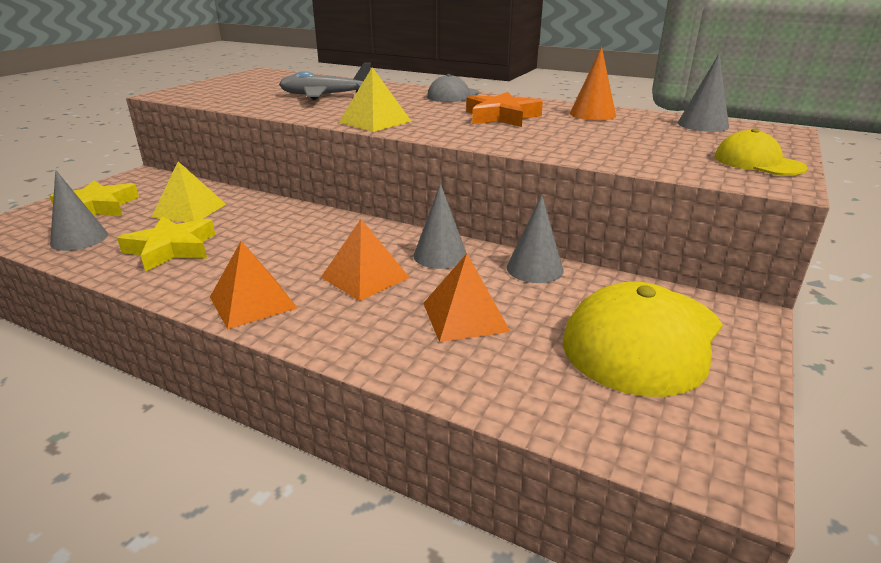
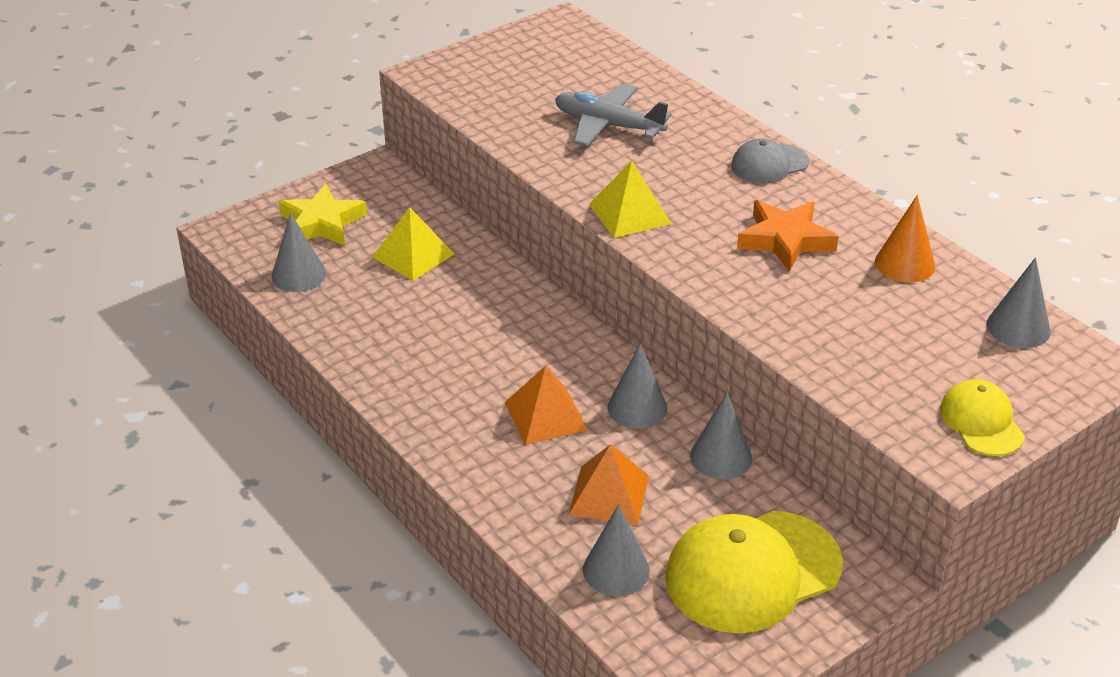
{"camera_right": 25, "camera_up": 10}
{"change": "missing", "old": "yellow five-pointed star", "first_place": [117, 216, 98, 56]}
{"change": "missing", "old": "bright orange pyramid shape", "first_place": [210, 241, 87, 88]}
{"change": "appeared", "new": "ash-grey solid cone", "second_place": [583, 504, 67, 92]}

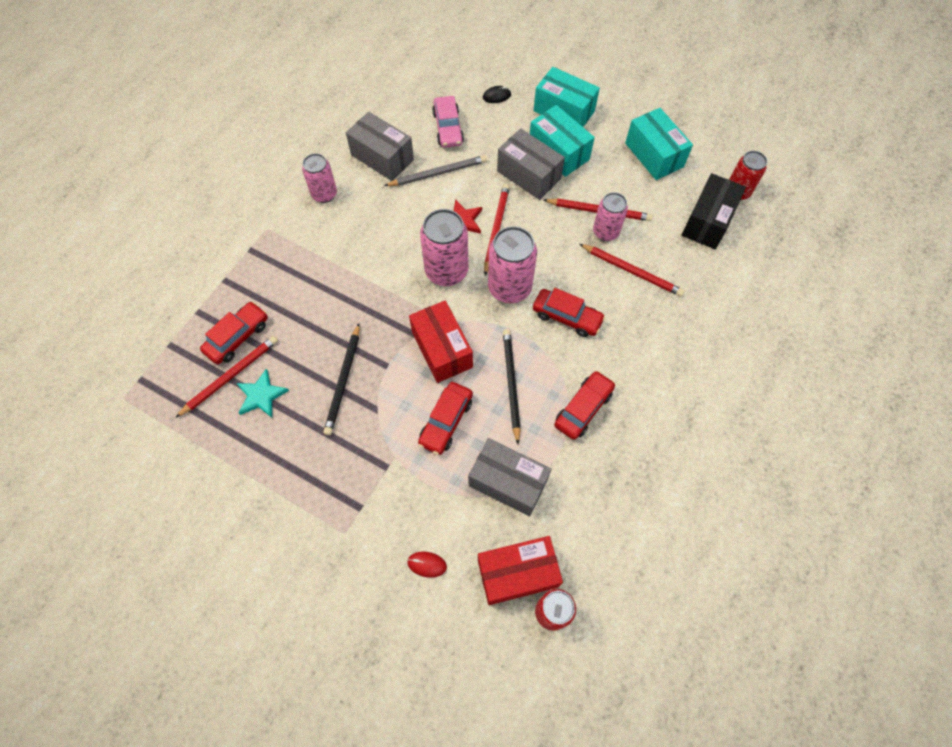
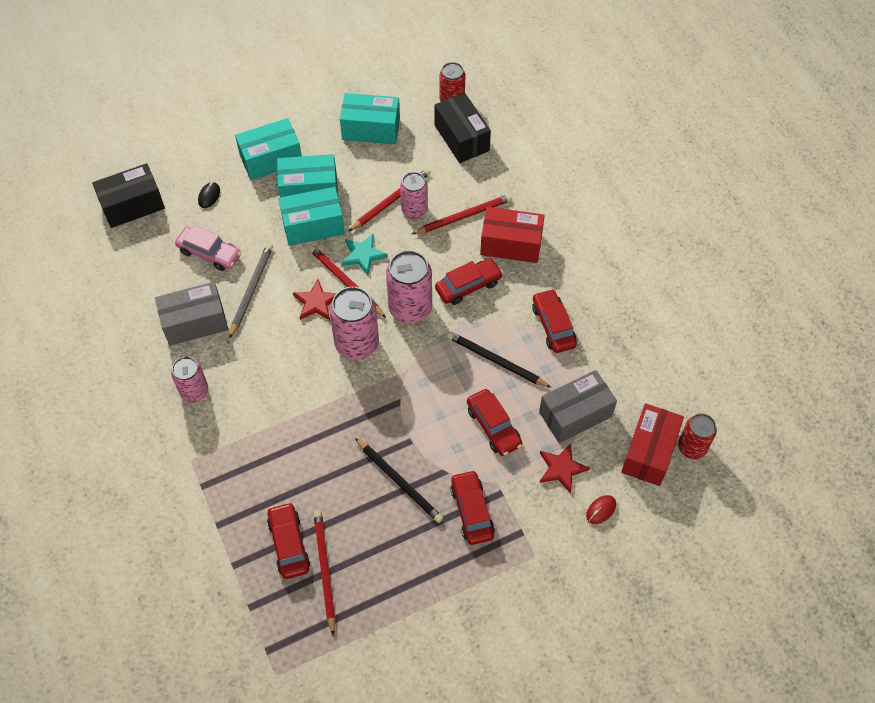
{"camera_right": -55, "camera_up": -5}
{"change": "colour", "old": "ash-grey box", "new": "teal box", "first_place": [497, 128, 68, 72], "second_place": [278, 187, 67, 59]}
{"change": "relocated", "old": "red box", "first_place": [409, 300, 64, 83], "second_place": [480, 207, 65, 56]}
{"change": "relocated", "old": "teal five-pointed star", "first_place": [236, 369, 53, 49], "second_place": [341, 234, 47, 41]}
{"change": "appeared", "new": "jet-black box", "second_place": [92, 163, 73, 65]}
{"change": "appeared", "new": "red five-pointed star", "second_place": [540, 443, 50, 51]}
{"change": "appeared", "new": "red toy car", "second_place": [450, 470, 45, 75]}

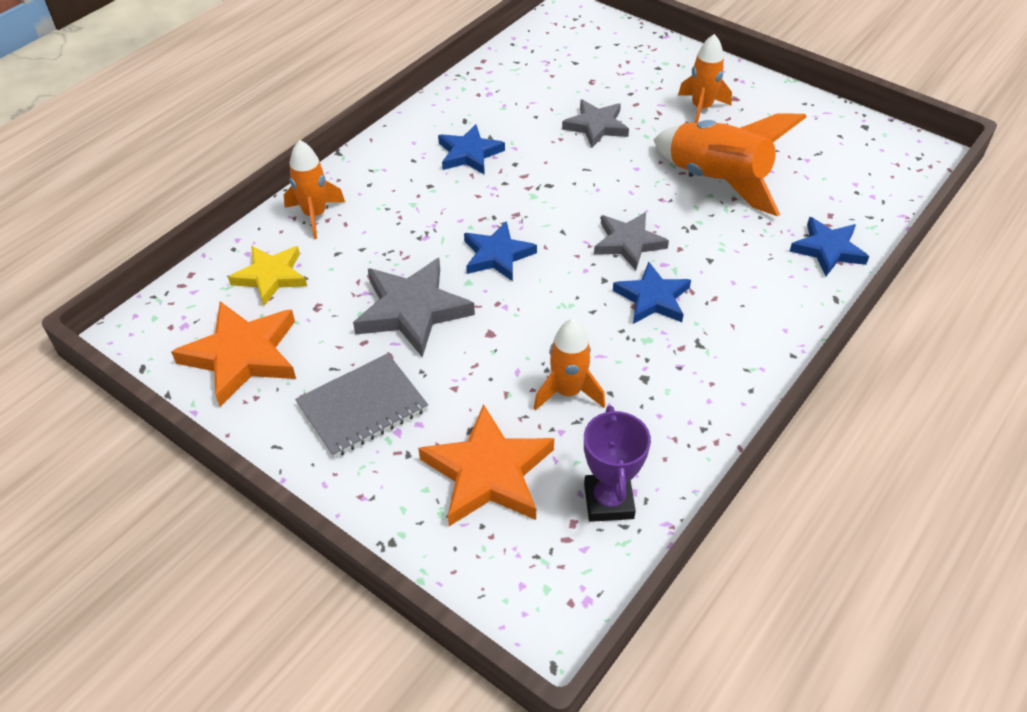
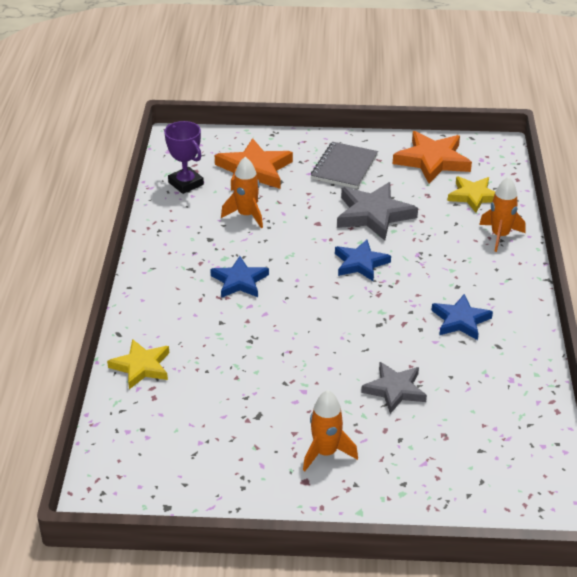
{"camera_right": 145, "camera_up": -10}
{"change": "missing", "old": "bright orange rocket", "first_place": [653, 113, 153, 104]}
{"change": "missing", "old": "ash-grey five-pointed star", "first_place": [594, 212, 75, 58]}
{"change": "colour", "old": "cobalt five-pointed star", "new": "yellow five-pointed star", "first_place": [789, 217, 80, 59], "second_place": [107, 339, 62, 50]}

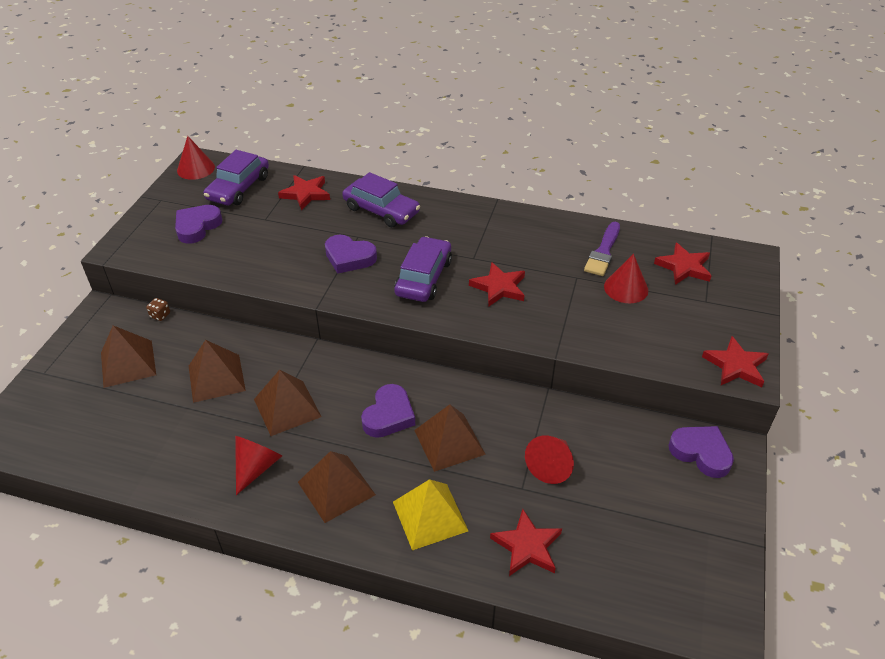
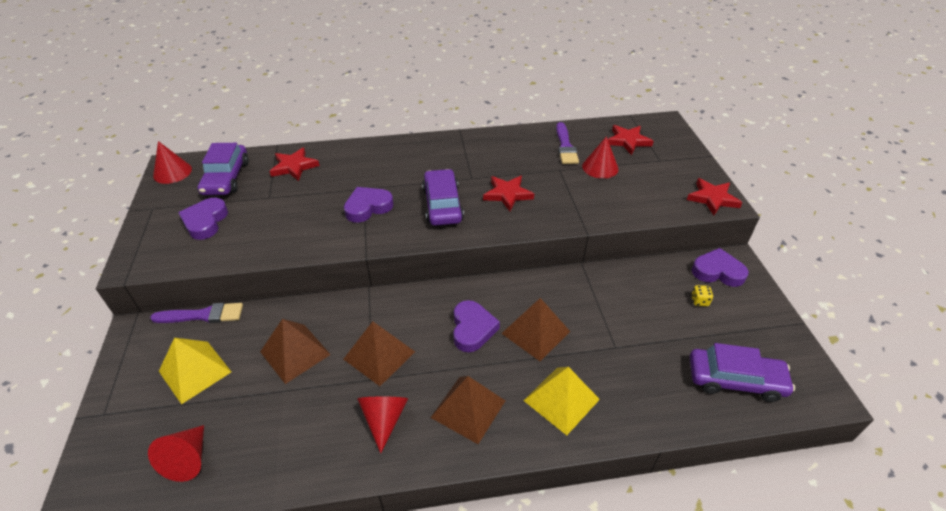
{"camera_right": -25, "camera_up": 0}
{"change": "relocated", "old": "violet toy car", "first_place": [342, 172, 78, 55], "second_place": [690, 343, 105, 59]}
{"change": "spun", "old": "violet heart", "first_place": [325, 235, 52, 39], "second_place": [344, 187, 49, 36], "degrees": 150}
{"change": "exchanged", "old": "dark brown game die", "new": "violet brush", "first_place": [146, 298, 24, 23], "second_place": [150, 303, 93, 20]}
{"change": "colour", "old": "dark brown pyramid shape", "new": "yellow pyramid shape", "first_place": [101, 325, 55, 63], "second_place": [159, 338, 72, 66]}
{"change": "relocated", "old": "red solid cone", "first_place": [525, 436, 49, 48], "second_place": [148, 425, 56, 57]}
{"change": "missing", "old": "red five-pointed star", "first_place": [490, 509, 72, 67]}
{"change": "appeared", "new": "yellow game die", "second_place": [691, 285, 22, 21]}

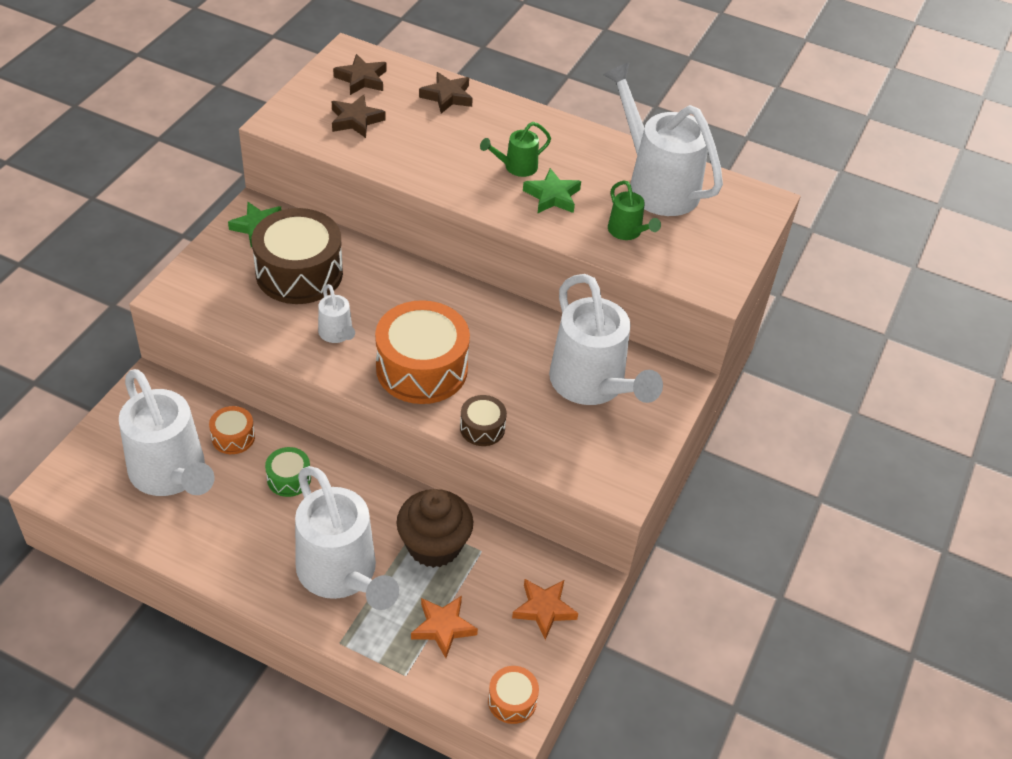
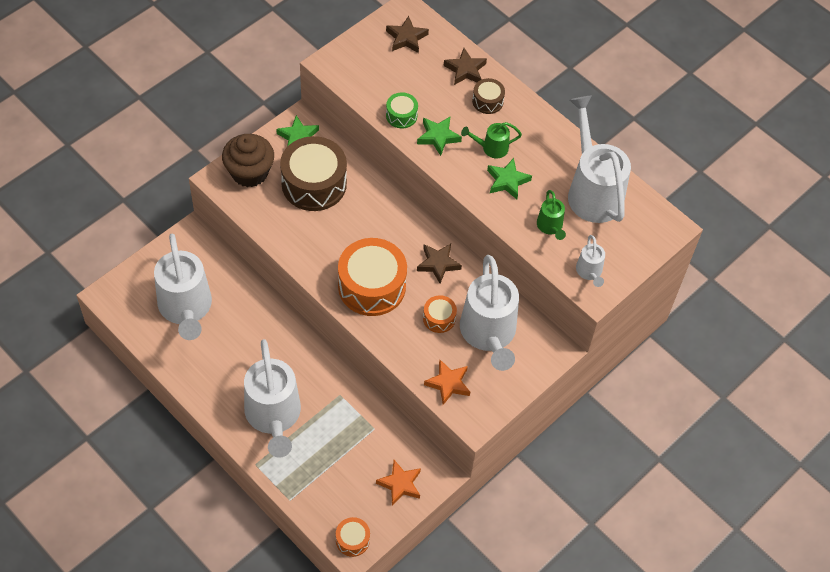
{"camera_right": 20, "camera_up": 10}
{"change": "relocated", "old": "dark brown five-pointed star", "first_place": [332, 95, 53, 43], "second_place": [417, 244, 45, 40]}
{"change": "relocated", "old": "snow-white watering pot", "first_place": [318, 284, 37, 59], "second_place": [576, 235, 29, 52]}
{"change": "relocated", "old": "dark brown snare drum", "first_place": [460, 395, 47, 51], "second_place": [472, 78, 33, 36]}
{"change": "relocated", "old": "bright orange snare drum", "first_place": [209, 406, 46, 48], "second_place": [423, 295, 34, 38]}
{"change": "relocated", "old": "green snare drum", "first_place": [265, 447, 46, 50], "second_place": [386, 92, 32, 36]}
{"change": "relocated", "old": "dark brown cupcake", "first_place": [396, 489, 77, 79], "second_place": [222, 134, 52, 53]}
{"change": "relocated", "old": "bright orange five-pointed star", "first_place": [411, 596, 67, 62], "second_place": [424, 360, 46, 45]}
{"change": "appeared", "new": "green five-pointed star", "second_place": [417, 116, 45, 40]}

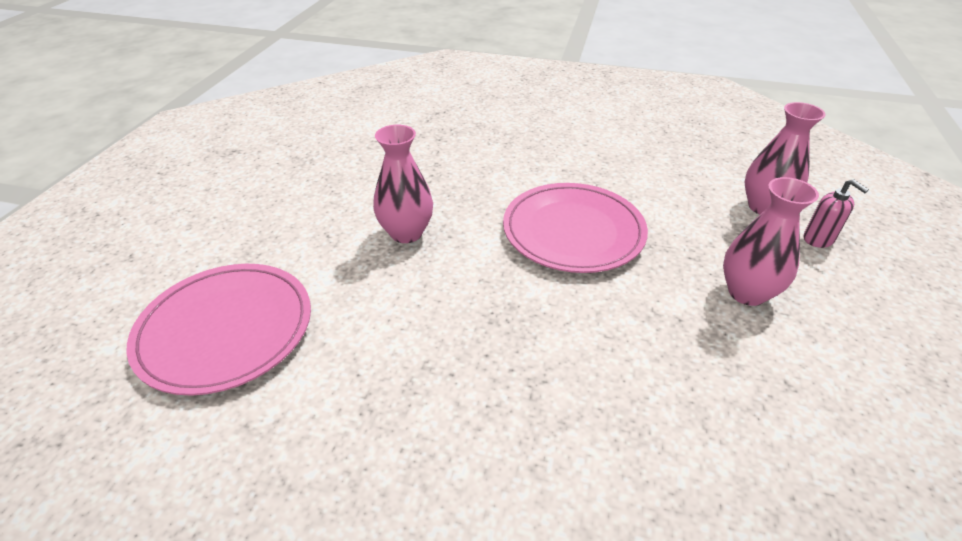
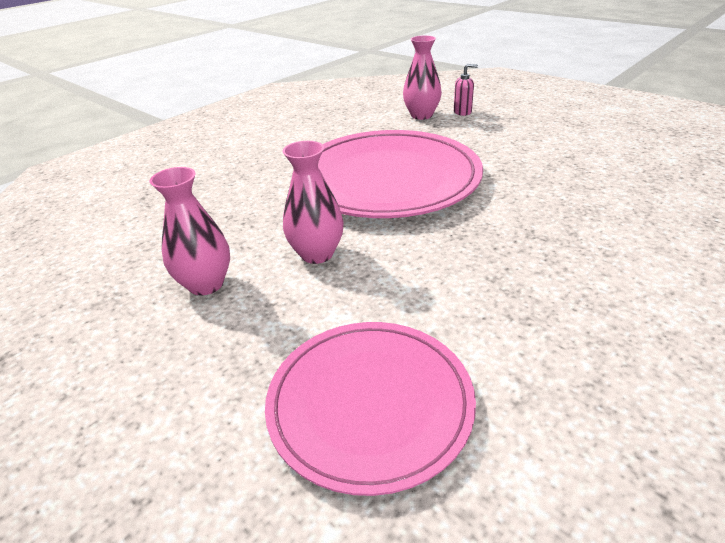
{"camera_right": -60, "camera_up": -5}
{"change": "relocated", "old": "pink tall vase", "first_place": [723, 177, 96, 129], "second_place": [149, 167, 81, 129]}
{"change": "size", "old": "pink flat dish", "first_place": [503, 183, 145, 90], "second_place": [318, 130, 165, 88], "factor": 1.57}

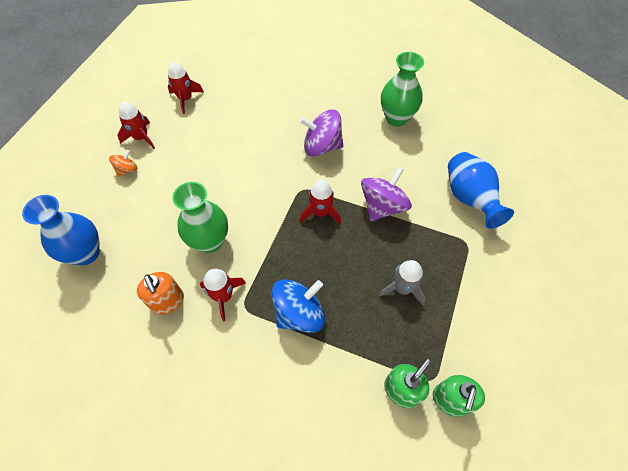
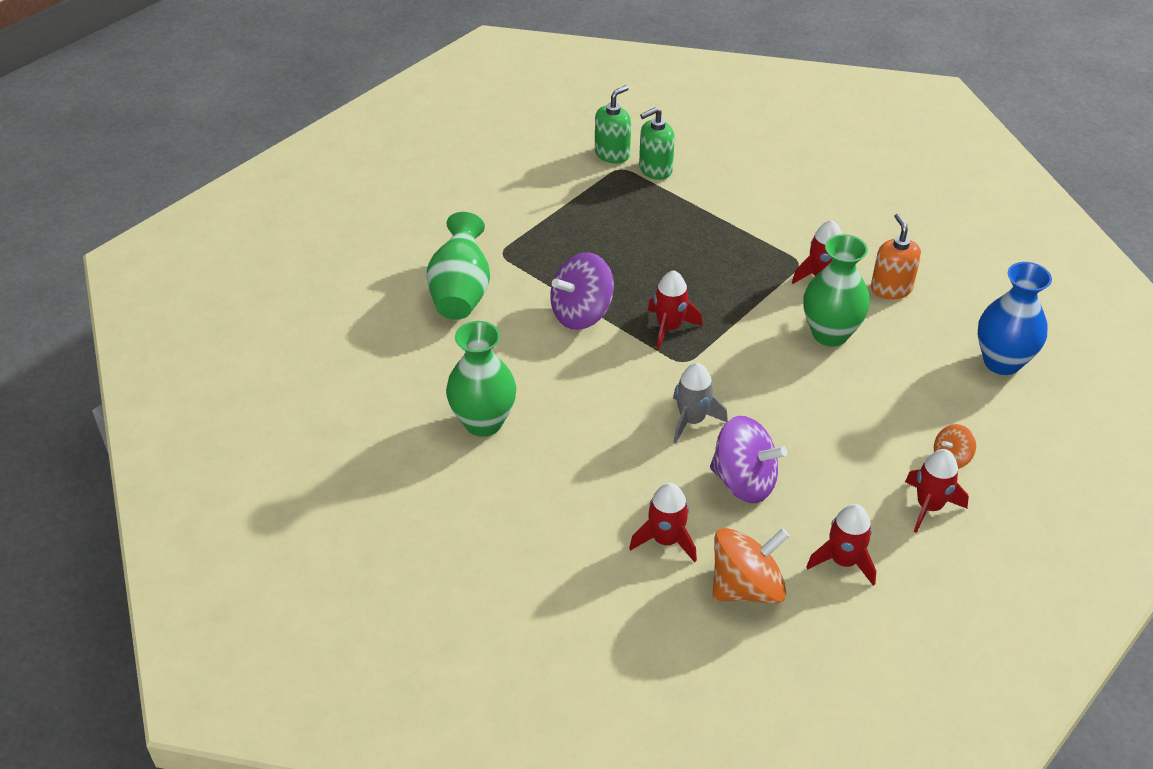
{"camera_right": -160, "camera_up": -15}
{"change": "relocated", "old": "violet toy top", "first_place": [300, 110, 43, 47], "second_place": [710, 416, 77, 87]}
{"change": "colour", "old": "cobalt tall vase", "new": "green tall vase", "first_place": [448, 152, 66, 77], "second_place": [427, 212, 63, 108]}
{"change": "relocated", "old": "ash-grey rocket", "first_place": [379, 260, 47, 45], "second_place": [673, 363, 55, 80]}
{"change": "missing", "old": "cobalt toy top", "first_place": [272, 279, 53, 54]}
{"change": "appeared", "new": "red rocket", "second_place": [629, 483, 68, 79]}
{"change": "appeared", "new": "bright orange toy top", "second_place": [712, 528, 77, 76]}

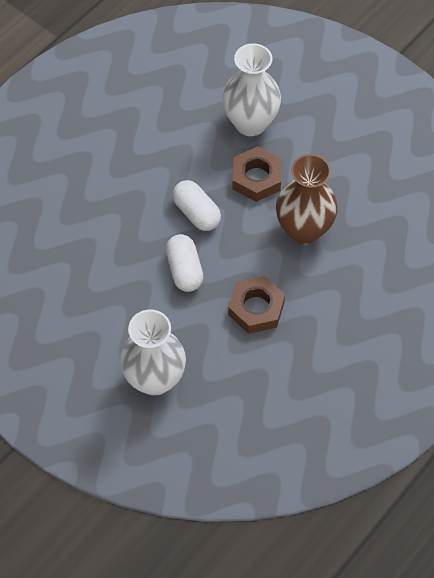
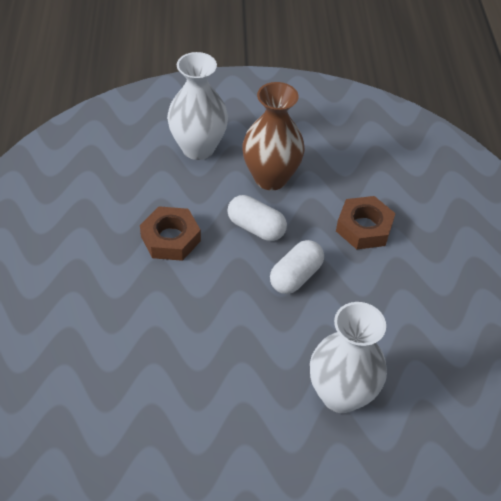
{"camera_right": 135, "camera_up": -10}
{"change": "relocated", "old": "dark brown nut", "first_place": [233, 146, 48, 56], "second_place": [336, 196, 60, 53]}
{"change": "relocated", "old": "dark brown tall vase", "first_place": [276, 154, 62, 90], "second_place": [242, 82, 63, 108]}
{"change": "spun", "old": "snow-white pill shape", "first_place": [172, 180, 49, 51], "second_place": [270, 240, 54, 54], "degrees": -60}

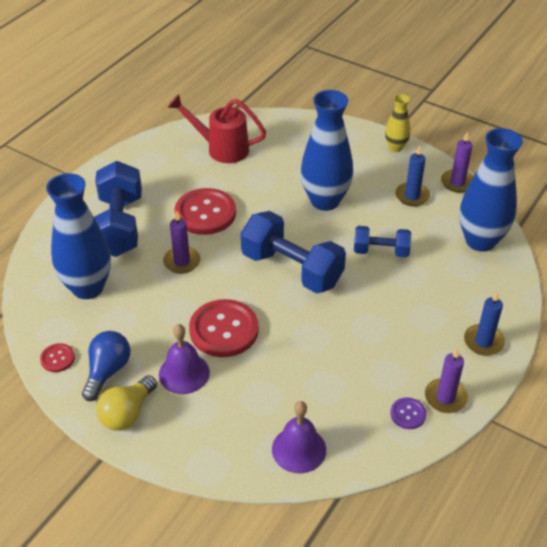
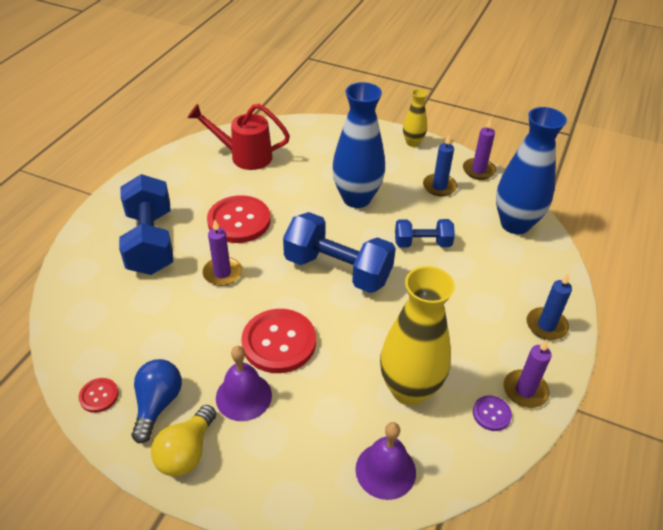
{"camera_right": -10, "camera_up": 0}
{"change": "missing", "old": "cobalt tall vase", "first_place": [46, 173, 65, 126]}
{"change": "appeared", "new": "yellow tall vase", "second_place": [380, 266, 75, 140]}

